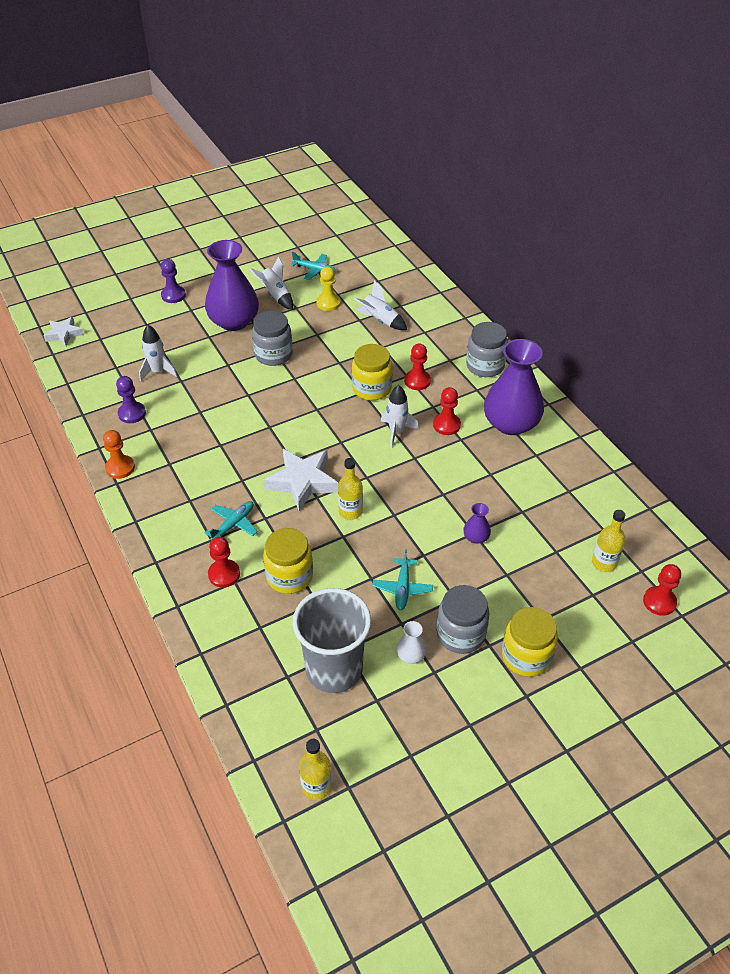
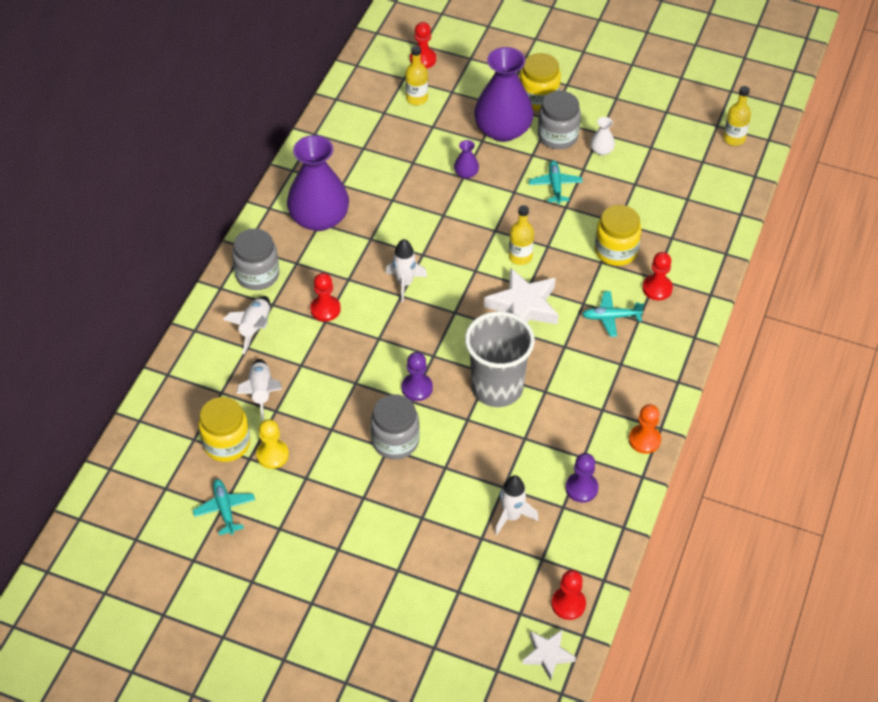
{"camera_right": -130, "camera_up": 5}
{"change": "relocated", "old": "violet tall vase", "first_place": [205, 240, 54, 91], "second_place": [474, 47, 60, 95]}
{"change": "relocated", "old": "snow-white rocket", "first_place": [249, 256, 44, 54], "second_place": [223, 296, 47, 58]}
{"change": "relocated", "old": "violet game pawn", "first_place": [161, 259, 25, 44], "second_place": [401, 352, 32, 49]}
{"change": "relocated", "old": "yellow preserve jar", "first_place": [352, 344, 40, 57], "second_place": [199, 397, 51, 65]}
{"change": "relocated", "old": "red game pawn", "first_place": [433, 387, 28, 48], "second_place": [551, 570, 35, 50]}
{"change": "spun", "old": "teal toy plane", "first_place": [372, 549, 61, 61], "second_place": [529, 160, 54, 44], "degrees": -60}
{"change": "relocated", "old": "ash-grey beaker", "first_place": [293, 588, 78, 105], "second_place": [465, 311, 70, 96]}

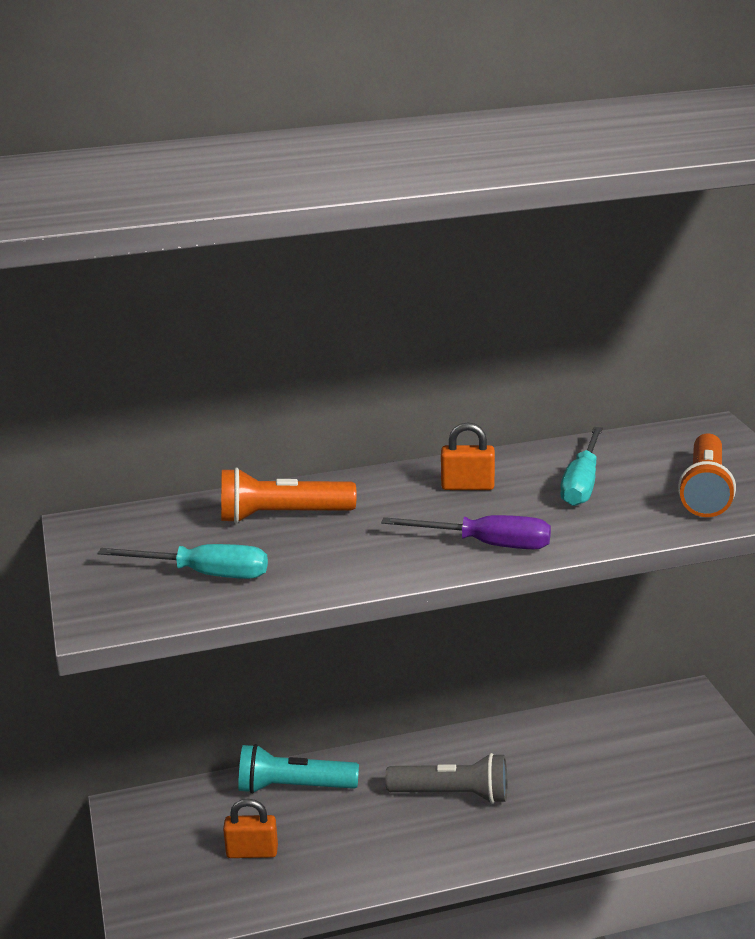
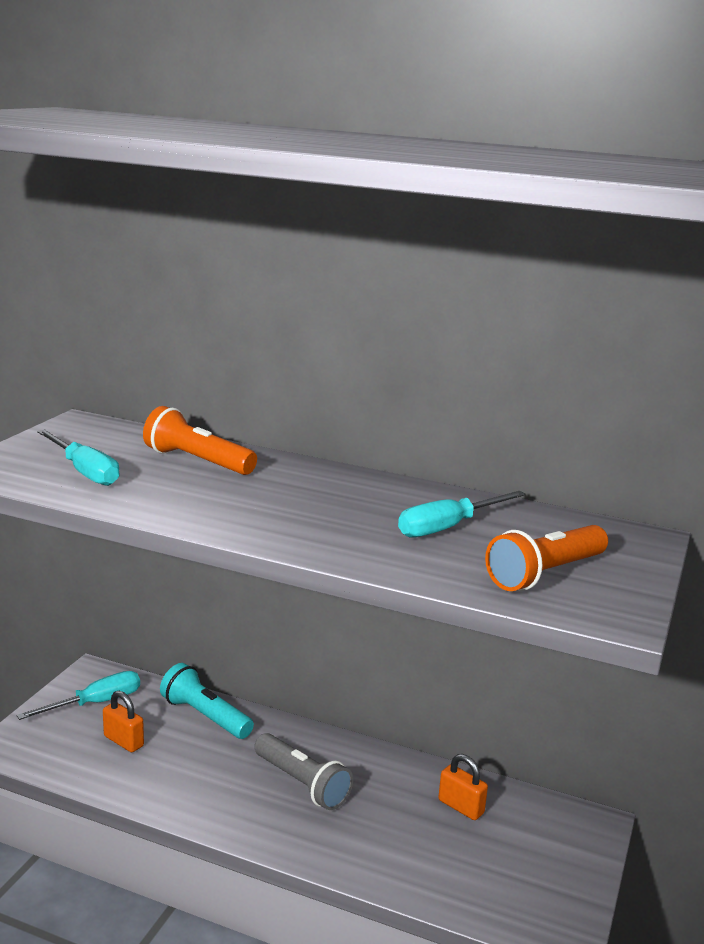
{"camera_right": 35, "camera_up": -5}
{"change": "relocated", "old": "bright orange lock", "first_place": [441, 422, 54, 68], "second_place": [439, 754, 49, 66]}
{"change": "missing", "old": "violet hand screwdriver", "first_place": [381, 515, 170, 34]}
{"change": "appeared", "new": "teal hand screwdriver", "second_place": [17, 671, 123, 49]}

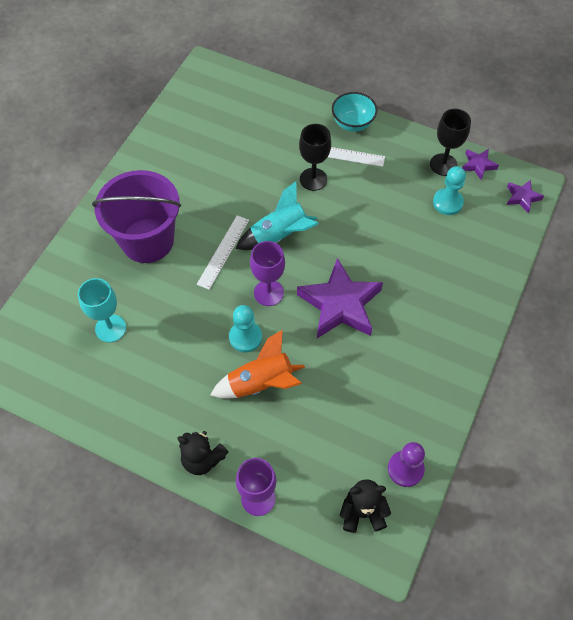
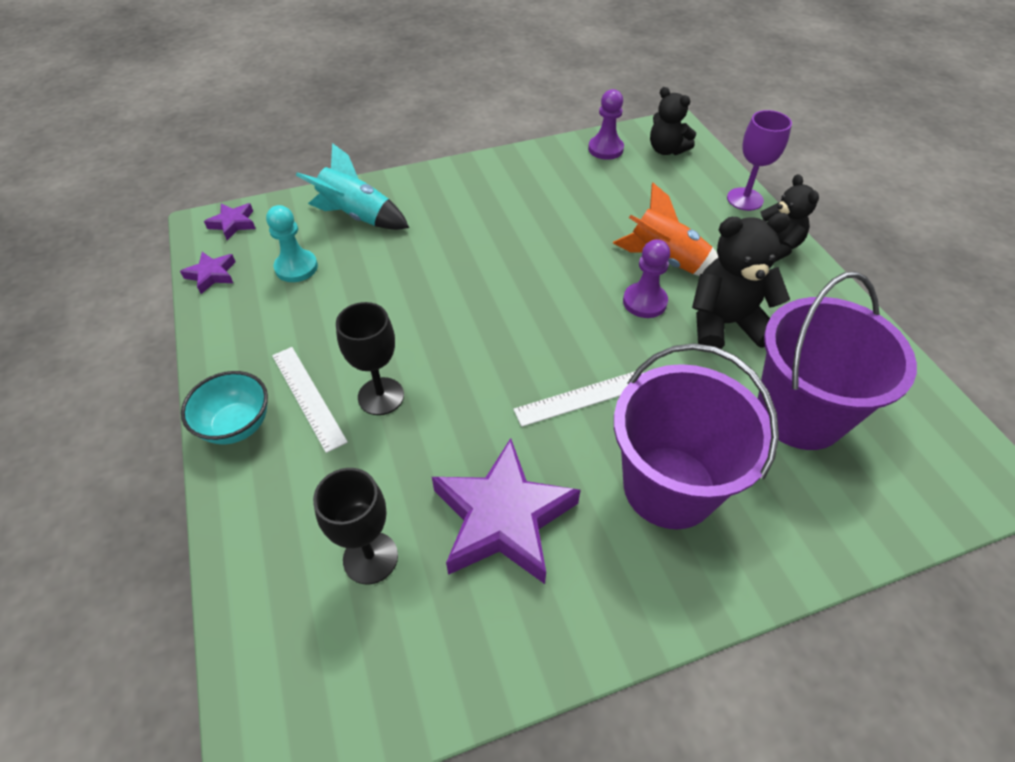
{"camera_right": -135, "camera_up": -10}
{"change": "relocated", "old": "jet-black chalice", "first_place": [430, 109, 41, 67], "second_place": [313, 468, 85, 116]}
{"change": "relocated", "old": "teal rocket", "first_place": [235, 181, 84, 69], "second_place": [296, 143, 113, 87]}
{"change": "missing", "old": "violet chalice", "first_place": [250, 241, 35, 65]}
{"change": "relocated", "old": "violet five-pointed star", "first_place": [297, 258, 86, 80], "second_place": [432, 438, 149, 146]}
{"change": "exchanged", "old": "teal chalice", "new": "violet bucket", "first_place": [78, 278, 48, 64], "second_place": [758, 272, 159, 178]}
{"change": "colour", "old": "teal game pawn", "new": "violet game pawn", "first_place": [229, 305, 33, 47], "second_place": [623, 239, 47, 79]}
{"change": "appeared", "new": "jet-black teddy", "second_place": [692, 213, 99, 136]}

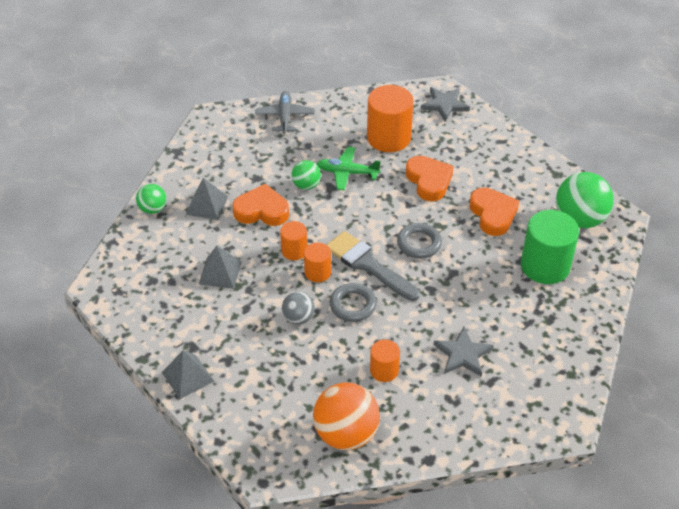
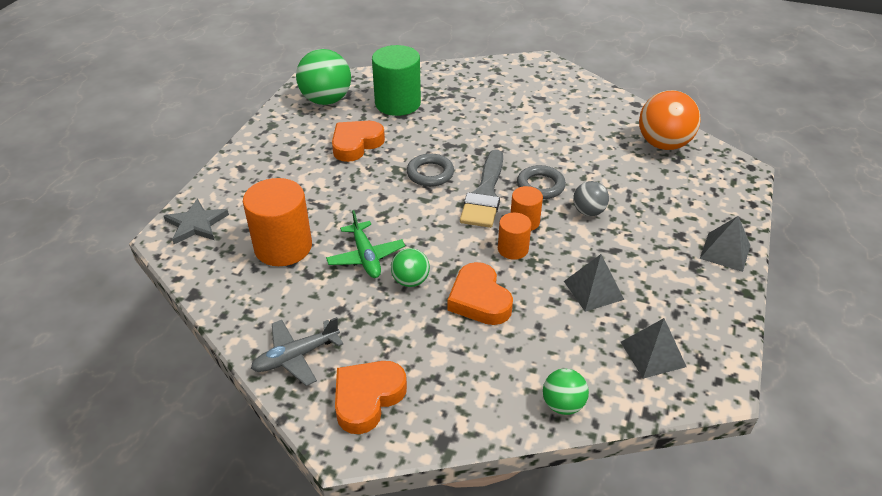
{"camera_right": -120, "camera_up": -5}
{"change": "relocated", "old": "bright orange heart", "first_place": [406, 156, 48, 45], "second_place": [335, 361, 72, 73]}
{"change": "relocated", "old": "ash-grey pyramid shape", "first_place": [185, 178, 43, 42], "second_place": [621, 318, 66, 61]}
{"change": "missing", "old": "ash-grey five-pointed star", "first_place": [433, 327, 61, 50]}
{"change": "missing", "old": "bright orange solid cylinder", "first_place": [370, 339, 30, 43]}

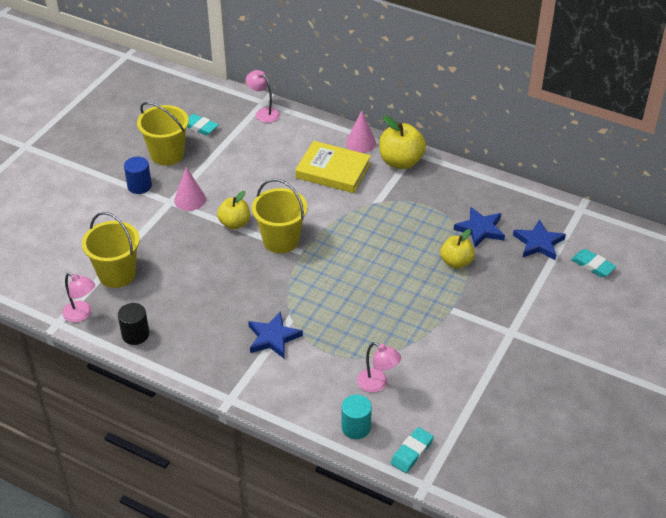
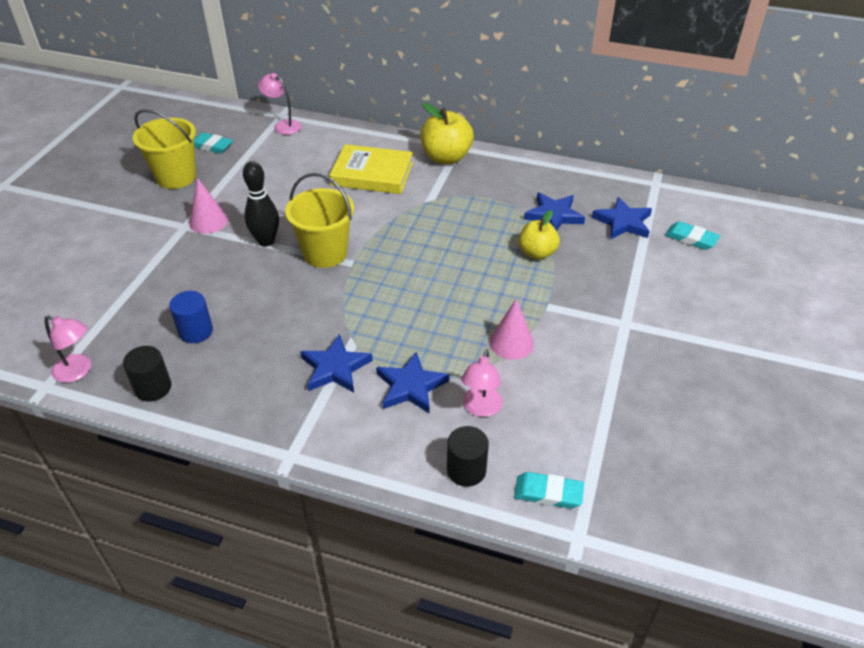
{"camera_right": -10, "camera_up": 0}
{"change": "relocated", "old": "pink solid cone", "first_place": [346, 111, 30, 42], "second_place": [489, 299, 45, 61]}
{"change": "relocated", "old": "cobalt solid cylinder", "first_place": [124, 157, 28, 37], "second_place": [169, 291, 44, 52]}
{"change": "exchanged", "old": "yellow toy apple", "new": "jet-black bowling pin", "first_place": [217, 191, 33, 38], "second_place": [243, 161, 36, 85]}
{"change": "missing", "old": "yellow bucket", "first_place": [82, 212, 58, 76]}
{"change": "spun", "old": "pink desk lamp", "first_place": [357, 342, 44, 51], "second_place": [461, 349, 42, 68], "degrees": 75}
{"change": "colour", "old": "teal solid cylinder", "new": "jet-black solid cylinder", "first_place": [341, 395, 31, 44], "second_place": [447, 426, 42, 61]}
{"change": "spun", "old": "teal pencil eraser", "first_place": [391, 427, 43, 46], "second_place": [514, 472, 70, 37], "degrees": 75}
{"change": "appeared", "new": "cobalt five-pointed star", "second_place": [376, 352, 73, 62]}

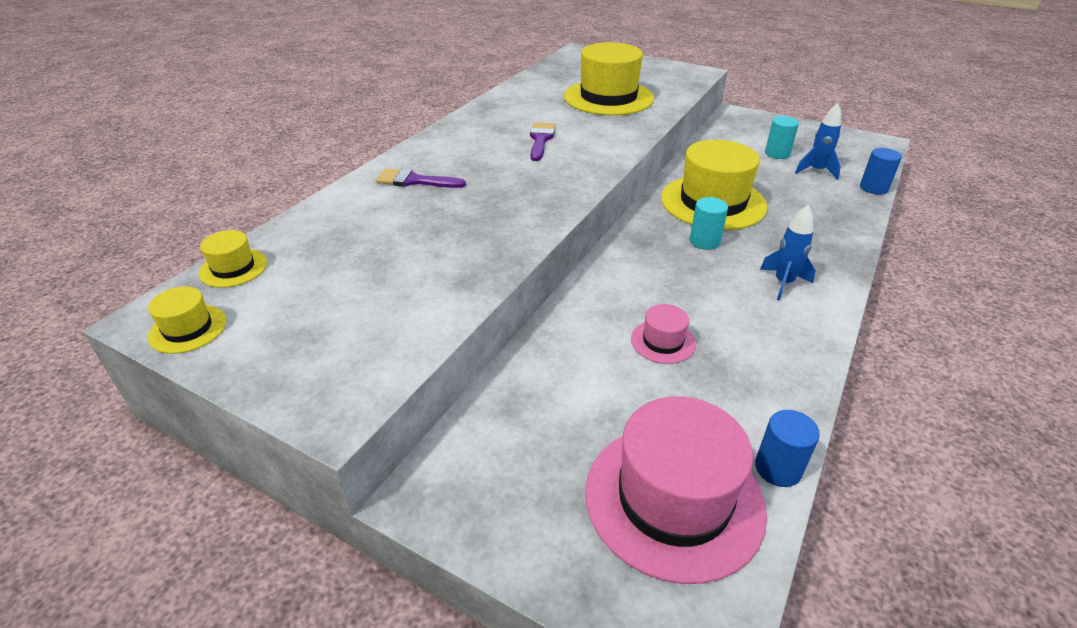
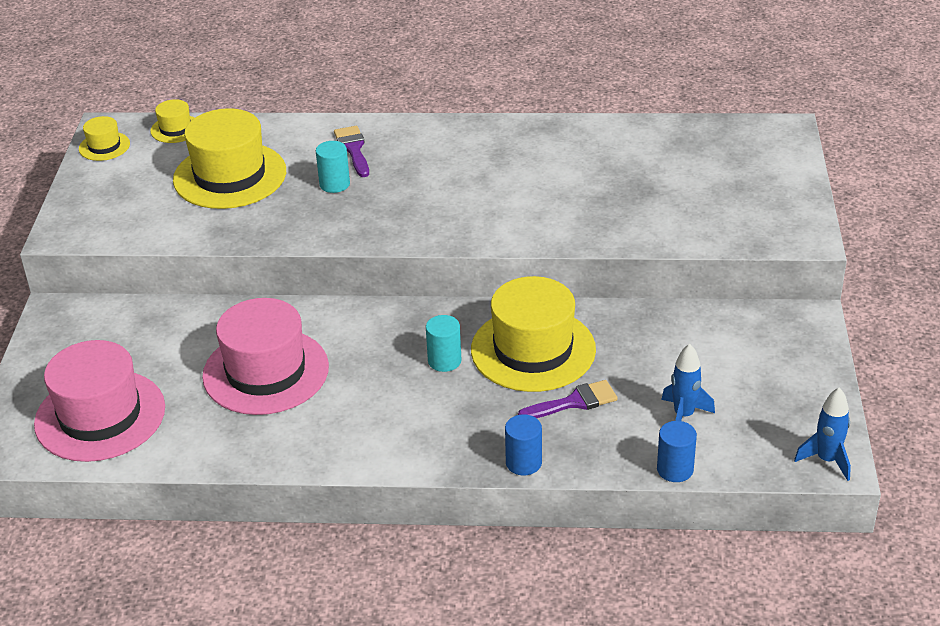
{"camera_right": 65, "camera_up": 0}
{"change": "relocated", "old": "yellow tall hat", "first_place": [564, 42, 90, 73], "second_place": [173, 108, 113, 101]}
{"change": "relocated", "old": "teal solid cylinder", "first_place": [765, 116, 34, 43], "second_place": [316, 141, 34, 52]}
{"change": "relocated", "old": "violet brush", "first_place": [530, 122, 26, 39], "second_place": [518, 380, 100, 38]}
{"change": "relocated", "old": "cobalt rocket", "first_place": [760, 204, 56, 97], "second_place": [794, 387, 57, 94]}
{"change": "size", "old": "pink tall hat", "first_place": [631, 304, 65, 60], "second_place": [202, 298, 127, 117], "factor": 2.16}
{"change": "relocated", "old": "cobalt solid cylinder", "first_place": [755, 410, 65, 77], "second_place": [505, 414, 37, 62]}

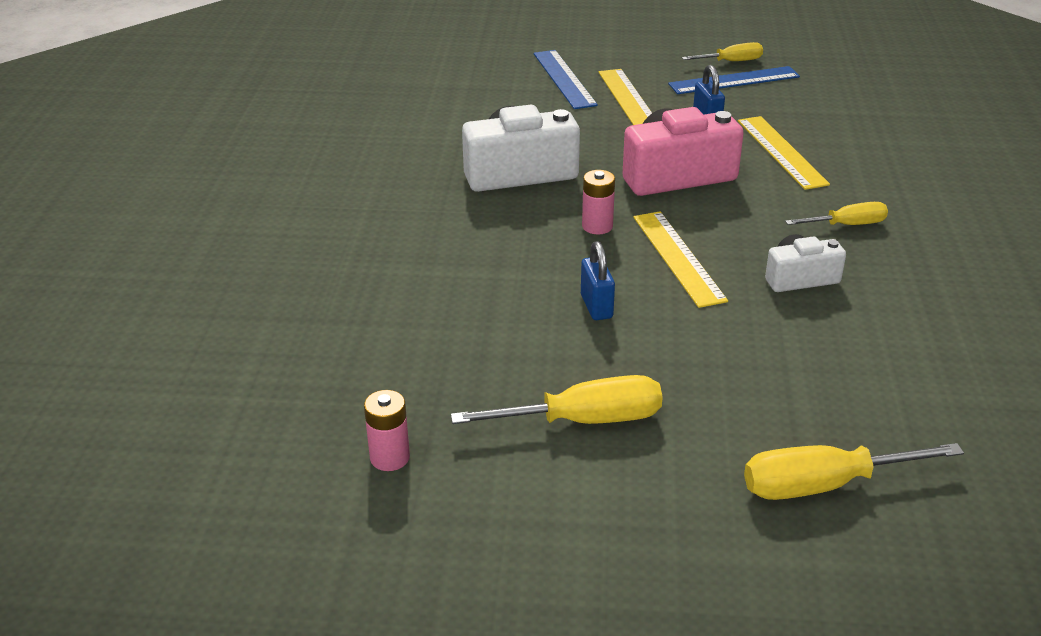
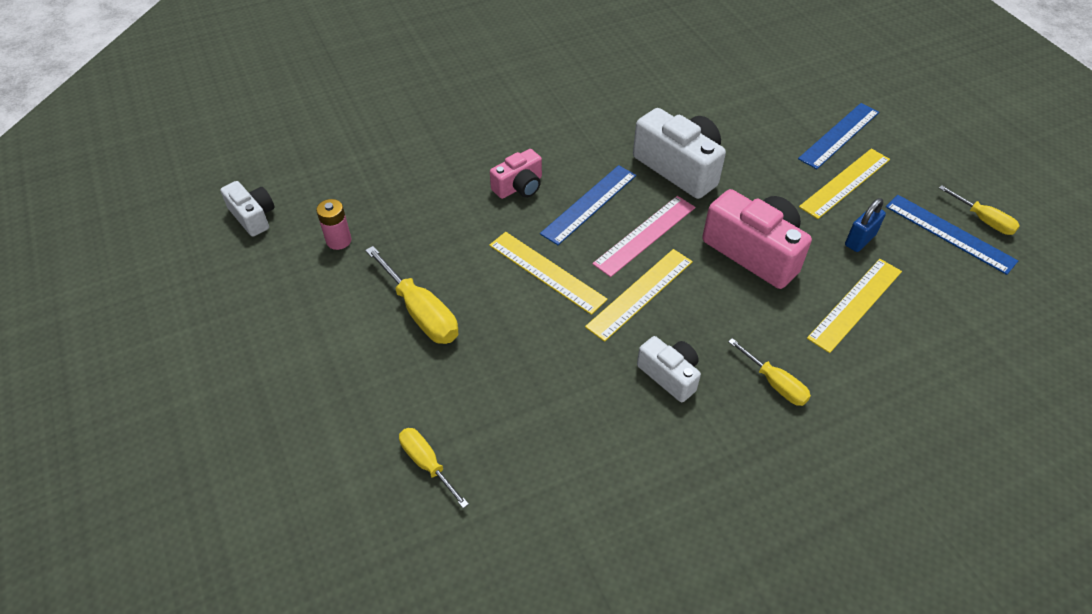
{"camera_right": 60, "camera_up": 15}
{"change": "exchanged", "old": "pink battery", "new": "pink ruler", "first_place": [582, 170, 33, 65], "second_place": [592, 196, 103, 81]}
{"change": "exchanged", "old": "cobalt lock", "new": "yellow ruler", "first_place": [581, 241, 34, 79], "second_place": [489, 232, 119, 83]}
{"change": "size", "old": "yellow hand screwdriver", "first_place": [744, 443, 220, 57], "second_place": [399, 428, 70, 80], "factor": 0.62}
{"change": "appeared", "new": "pink photo camera", "second_place": [490, 149, 52, 50]}
{"change": "appeared", "new": "cobalt ruler", "second_place": [540, 165, 96, 80]}
{"change": "appeared", "new": "snow-white photo camera", "second_place": [220, 181, 55, 56]}

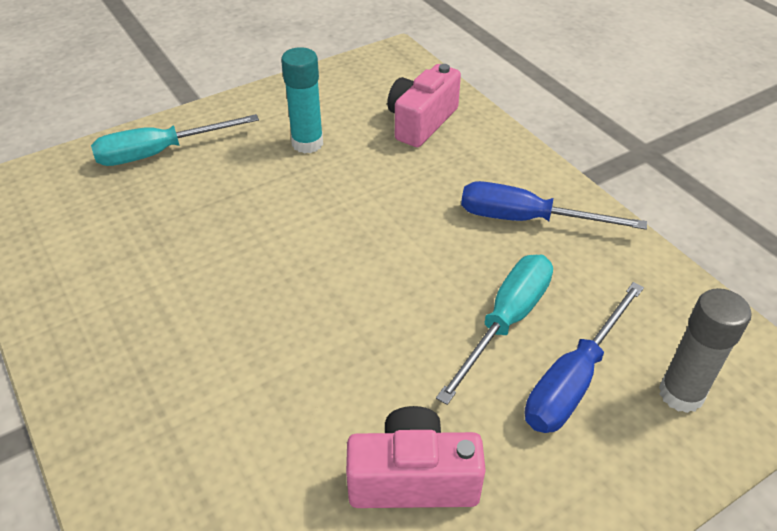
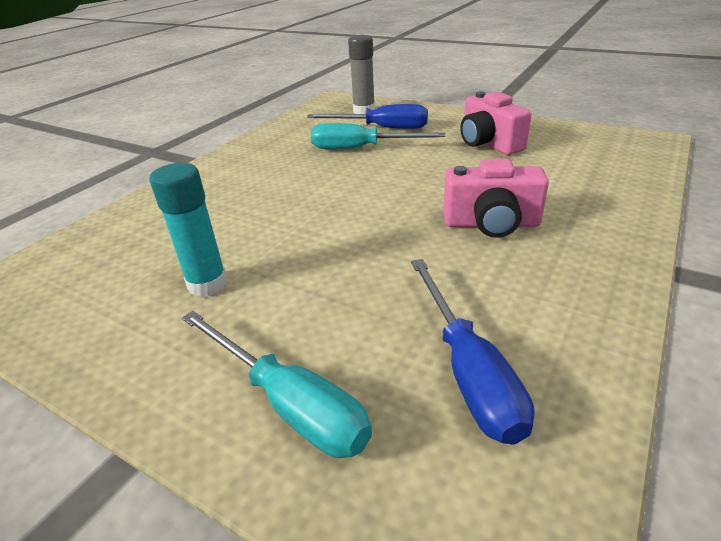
{"camera_right": -115, "camera_up": -10}
{"change": "relocated", "old": "pink photo camera", "first_place": [387, 64, 74, 83], "second_place": [444, 158, 105, 80]}
{"change": "relocated", "old": "cobalt hand screwdriver", "first_place": [461, 181, 186, 49], "second_place": [411, 259, 123, 185]}

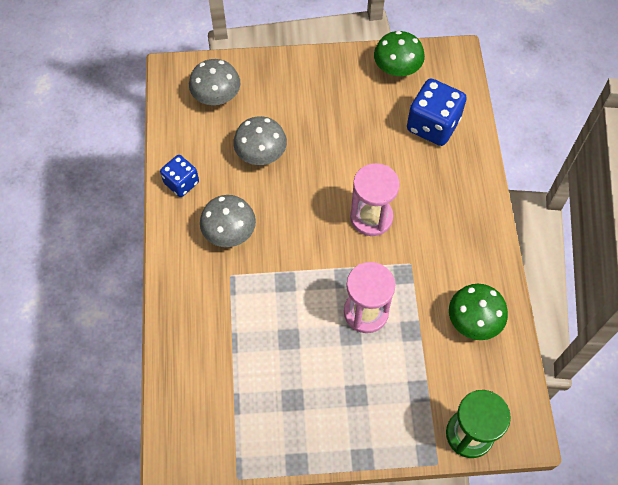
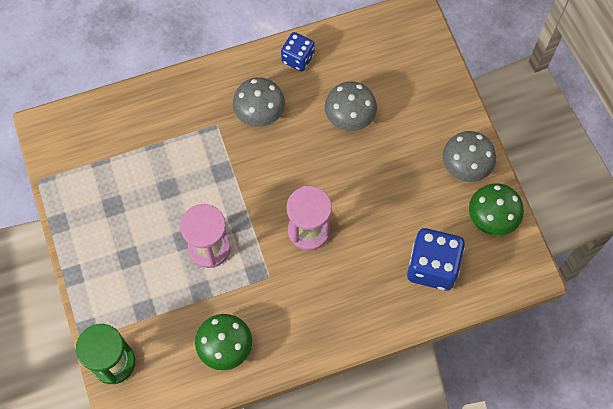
{"camera_right": 75, "camera_up": 5}
{"change": "relocated", "old": "ash-grey mushroom", "first_place": [189, 59, 51, 46], "second_place": [443, 131, 53, 51]}

